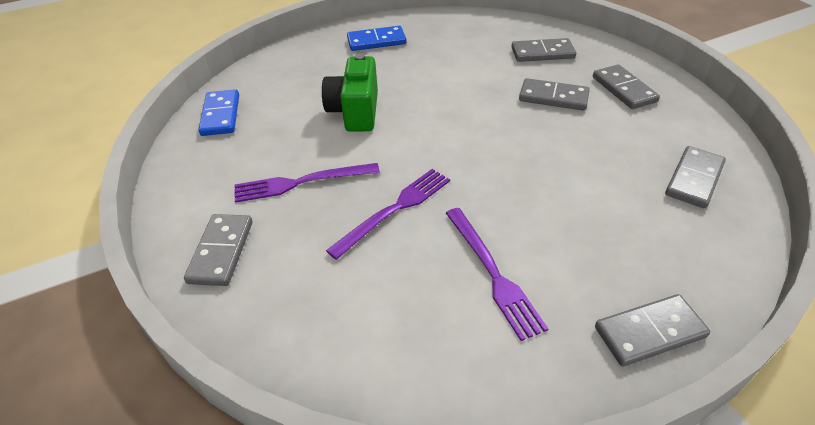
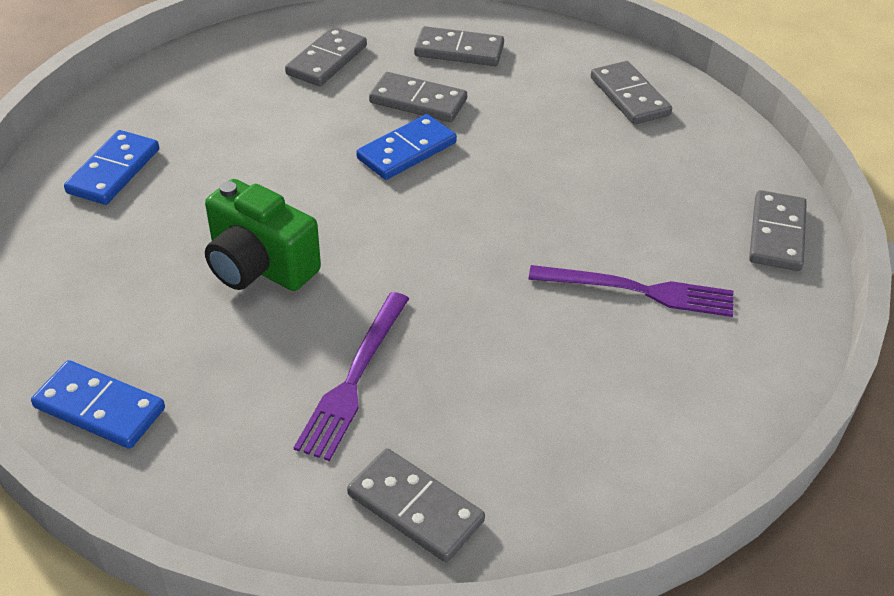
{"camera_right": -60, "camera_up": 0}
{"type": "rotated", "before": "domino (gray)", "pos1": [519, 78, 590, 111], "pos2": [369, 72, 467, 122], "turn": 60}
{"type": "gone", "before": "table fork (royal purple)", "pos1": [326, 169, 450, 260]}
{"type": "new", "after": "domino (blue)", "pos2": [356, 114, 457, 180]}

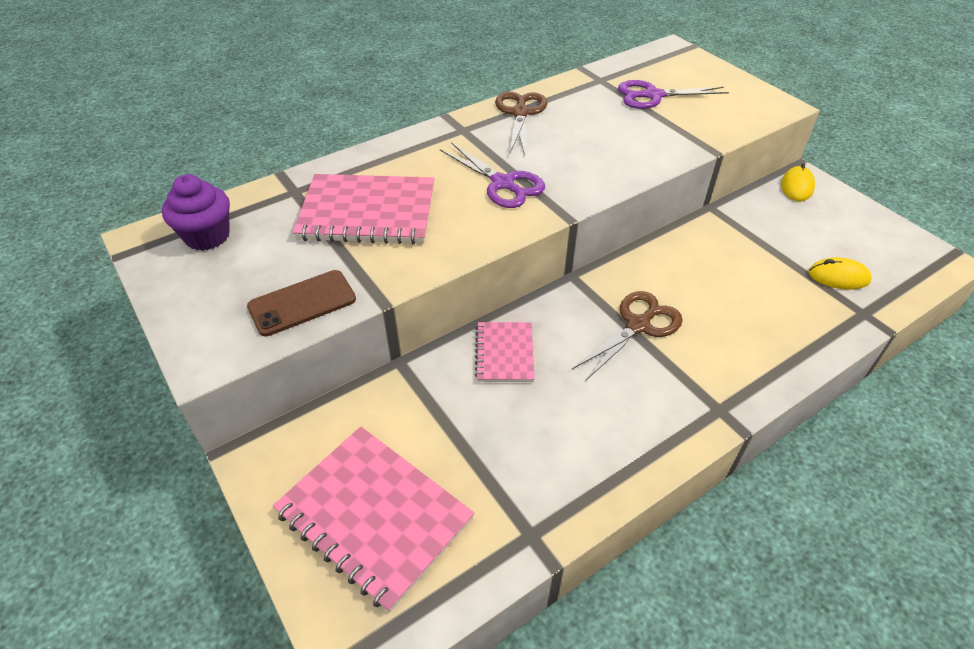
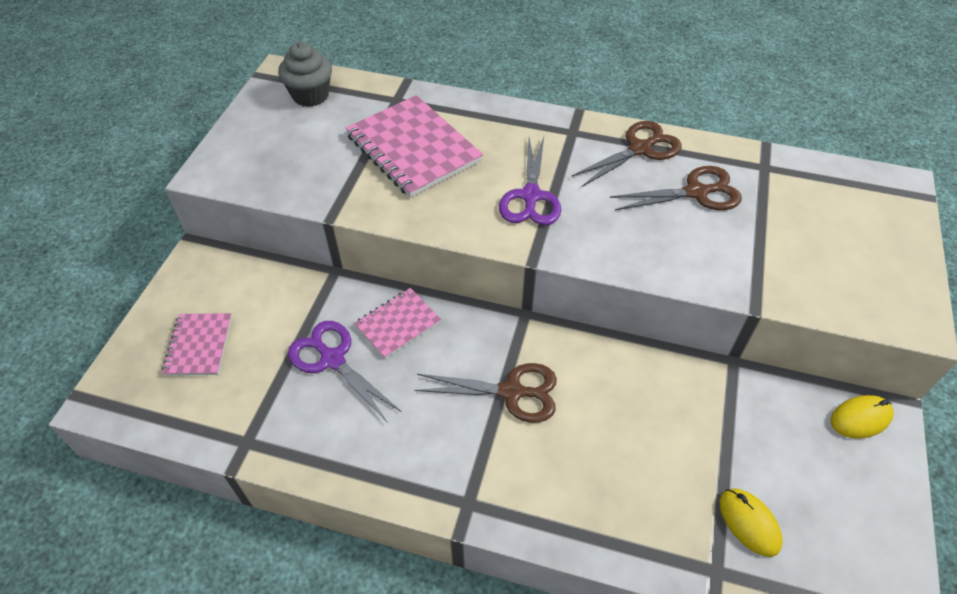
{"camera_right": 50, "camera_up": 5}
{"type": "shifted", "before": "pair of scissors (royal purple)", "pos1": [618, 80, 729, 109], "pos2": [288, 321, 402, 423]}
{"type": "repainted", "before": "cupcake (royal purple)", "after": "cupcake (gray)", "pos1": [162, 174, 230, 251], "pos2": [278, 42, 332, 107]}
{"type": "gone", "before": "phone (russet)", "pos1": [247, 270, 356, 336]}
{"type": "scaled", "before": "notebook (rose-pink)", "pos1": [273, 427, 475, 613], "pos2": [162, 313, 232, 376], "scale": 0.56}
{"type": "new", "after": "pair of scissors (russet)", "pos2": [610, 166, 742, 210]}

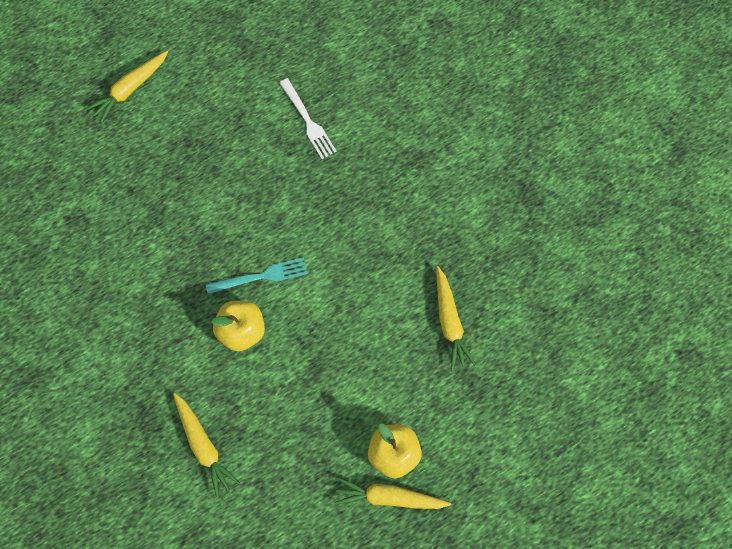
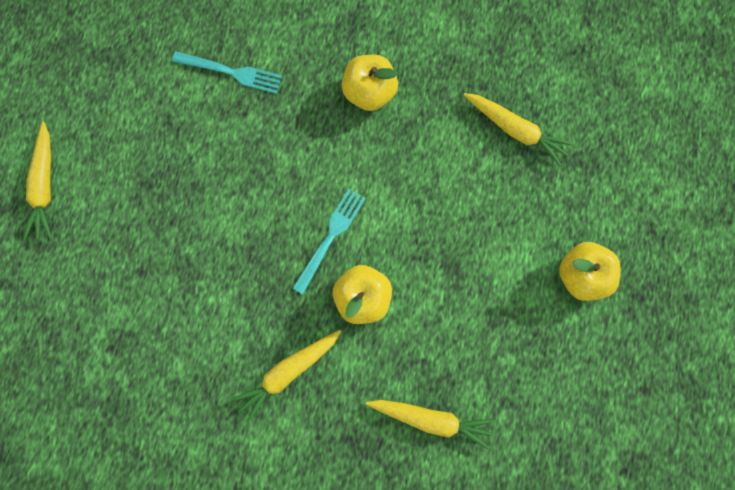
{"camera_right": -45, "camera_up": 10}
{"type": "repainted", "before": "table fork (snow-white)", "after": "table fork (turquoise)", "pos1": [279, 78, 337, 159], "pos2": [172, 51, 282, 94]}
{"type": "shifted", "before": "root vegetable (golden)", "pos1": [334, 478, 451, 509], "pos2": [230, 330, 341, 424]}
{"type": "new", "after": "apple fruit (golden)", "pos2": [342, 55, 398, 111]}

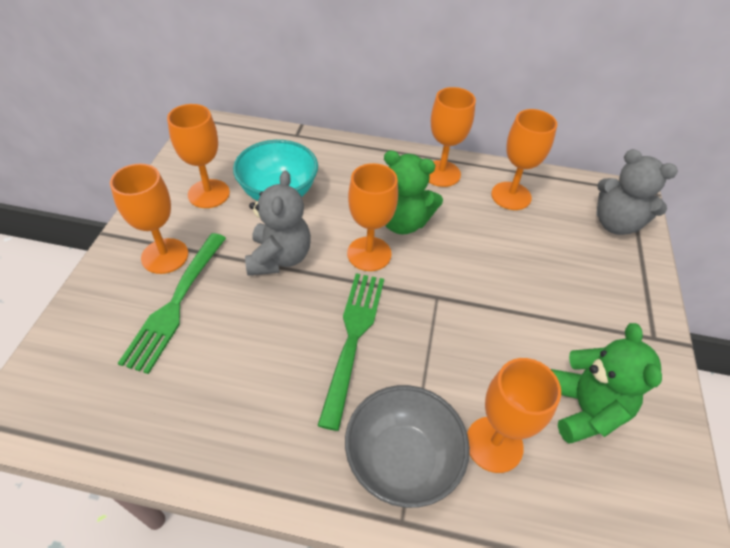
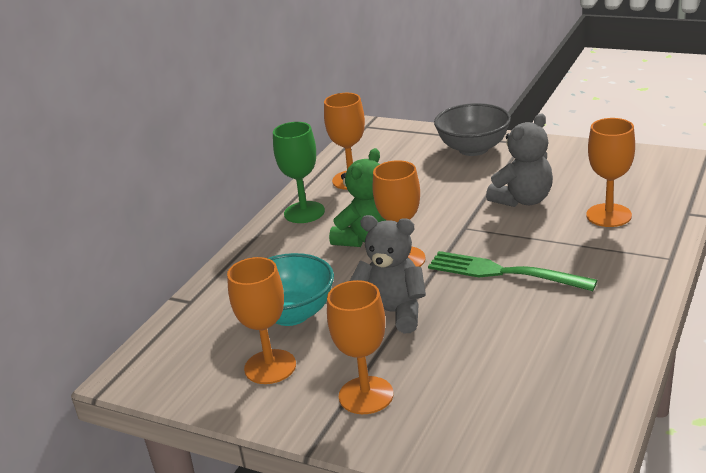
{"camera_right": -70, "camera_up": -20}
{"type": "repainted", "before": "chalice (orange-coloured)", "after": "chalice (emerald)", "pos1": [429, 87, 476, 187], "pos2": [273, 122, 325, 223]}
{"type": "shifted", "before": "teddy bear (gray)", "pos1": [596, 149, 678, 235], "pos2": [486, 114, 553, 207]}
{"type": "gone", "before": "table fork (emerald)", "pos1": [118, 233, 226, 374]}
{"type": "gone", "before": "teddy bear (emerald)", "pos1": [551, 323, 662, 444]}
{"type": "shifted", "before": "serving bowl (gray)", "pos1": [345, 385, 470, 508], "pos2": [434, 103, 511, 156]}

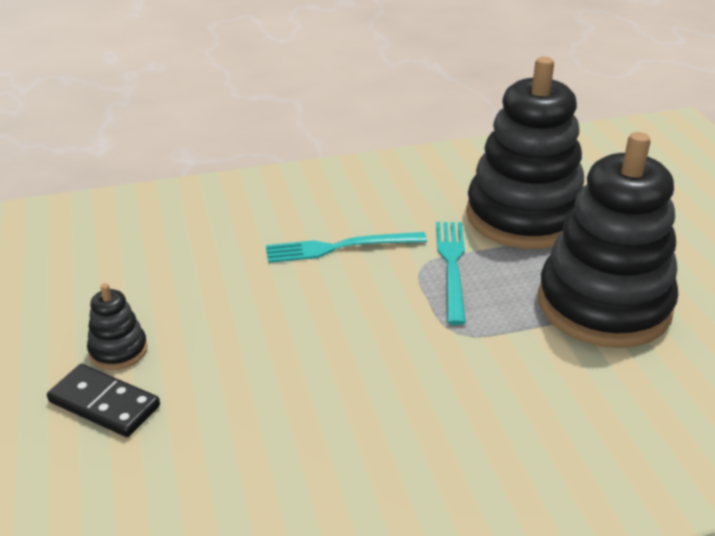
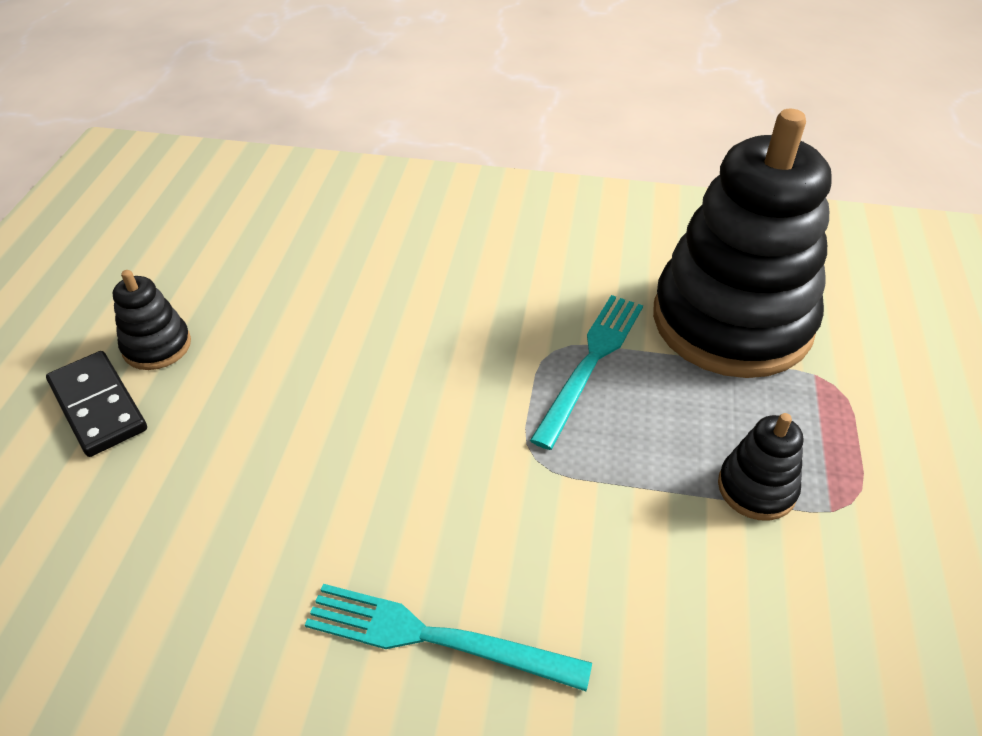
{"camera_right": 25, "camera_up": 10}
{"type": "scaled", "before": "stacking toy (jet-black)", "pos1": [538, 132, 678, 348], "pos2": [718, 413, 803, 521], "scale": 0.41}
{"type": "shifted", "before": "table fork (turquoise)", "pos1": [266, 232, 427, 263], "pos2": [305, 584, 592, 691]}

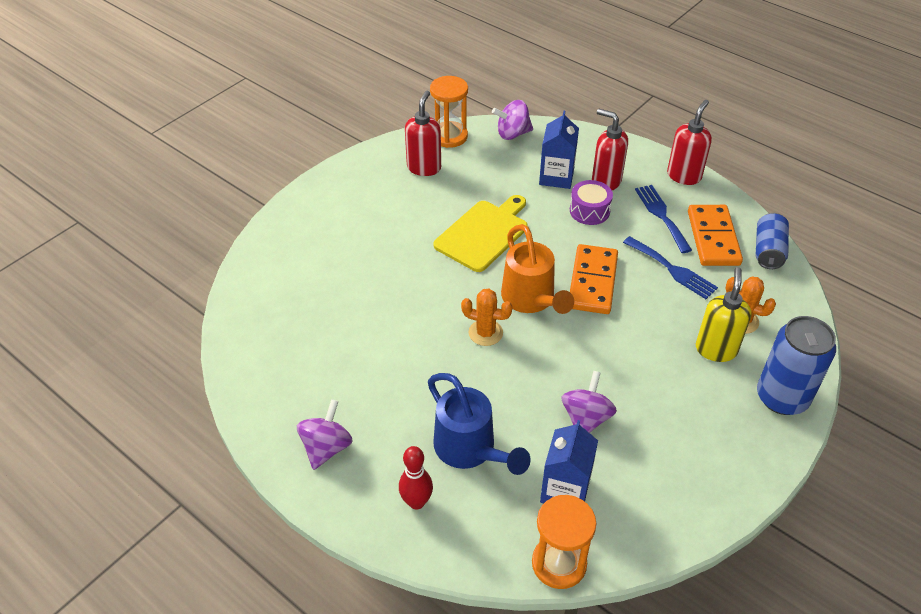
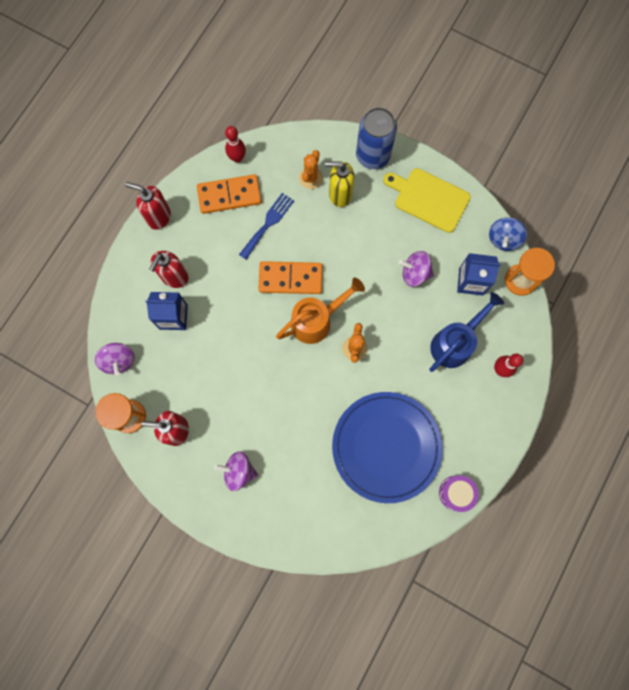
{"camera_right": -100, "camera_up": 30}
{"type": "shifted", "before": "snare drum (royal purple)", "pos1": [570, 180, 613, 225], "pos2": [439, 475, 479, 512]}
{"type": "gone", "before": "table fork (blue)", "pos1": [635, 185, 692, 253]}
{"type": "shifted", "before": "chopping board (golden)", "pos1": [434, 195, 528, 272], "pos2": [383, 168, 471, 233]}
{"type": "swapped", "before": "tin (blue)", "after": "tenpin (red)", "pos1": [756, 213, 789, 269], "pos2": [225, 126, 246, 163]}
{"type": "shifted", "before": "toy top (royal purple)", "pos1": [297, 399, 353, 470], "pos2": [214, 451, 258, 491]}
{"type": "new", "after": "toy top (blue)", "pos2": [489, 217, 527, 251]}
{"type": "new", "after": "plate (blue)", "pos2": [332, 392, 443, 503]}

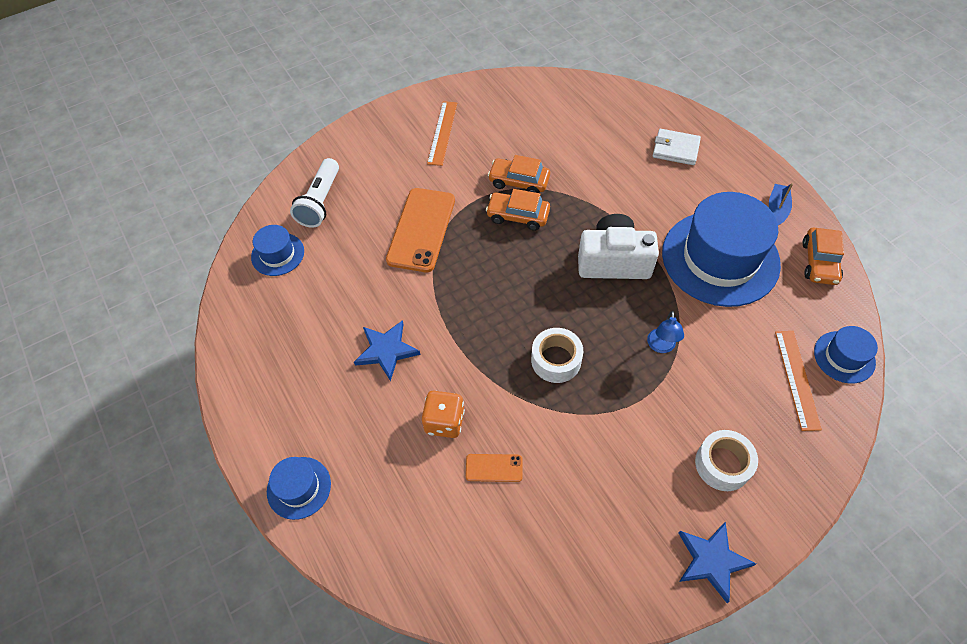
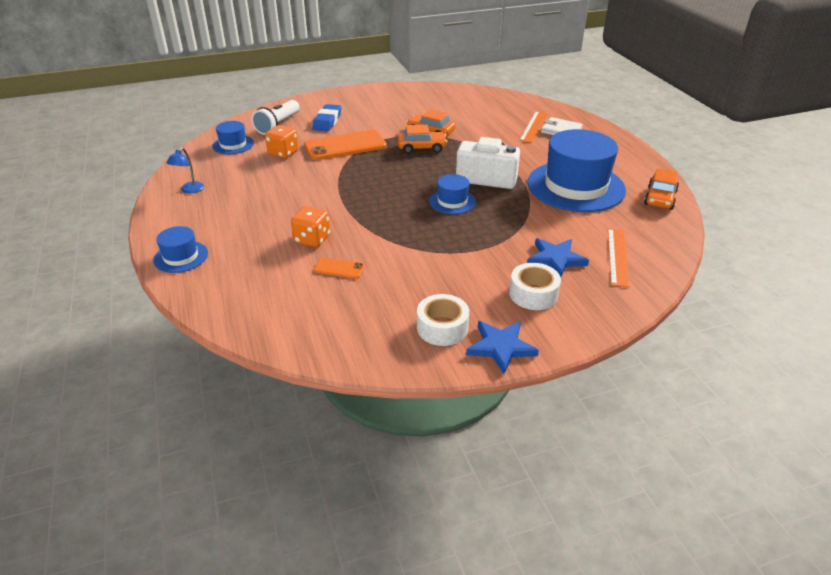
{"camera_right": 10, "camera_up": -20}
{"type": "shifted", "before": "measuring stick (orange-coloured)", "pos1": [427, 101, 457, 166], "pos2": [519, 111, 547, 143]}
{"type": "gone", "before": "toy boat (blue)", "pos1": [769, 183, 793, 225]}
{"type": "rotated", "before": "phone (orange-coloured)", "pos1": [386, 188, 455, 272], "pos2": [304, 130, 386, 160], "turn": 45}
{"type": "rotated", "before": "car (orange-coloured)", "pos1": [486, 189, 550, 231], "pos2": [398, 125, 448, 154], "turn": 150}
{"type": "shifted", "before": "reading lamp (blue)", "pos1": [647, 311, 684, 353], "pos2": [166, 148, 204, 193]}
{"type": "shifted", "before": "star (blue)", "pos1": [354, 320, 421, 381], "pos2": [527, 238, 589, 277]}
{"type": "shifted", "before": "hat (blue)", "pos1": [814, 326, 878, 384], "pos2": [429, 174, 476, 214]}
{"type": "shifted", "before": "tape (snow-white)", "pos1": [531, 328, 583, 383], "pos2": [417, 294, 469, 346]}
{"type": "new", "after": "eraser (blue)", "pos2": [313, 104, 341, 132]}
{"type": "new", "after": "dice (orange-coloured)", "pos2": [265, 125, 299, 158]}

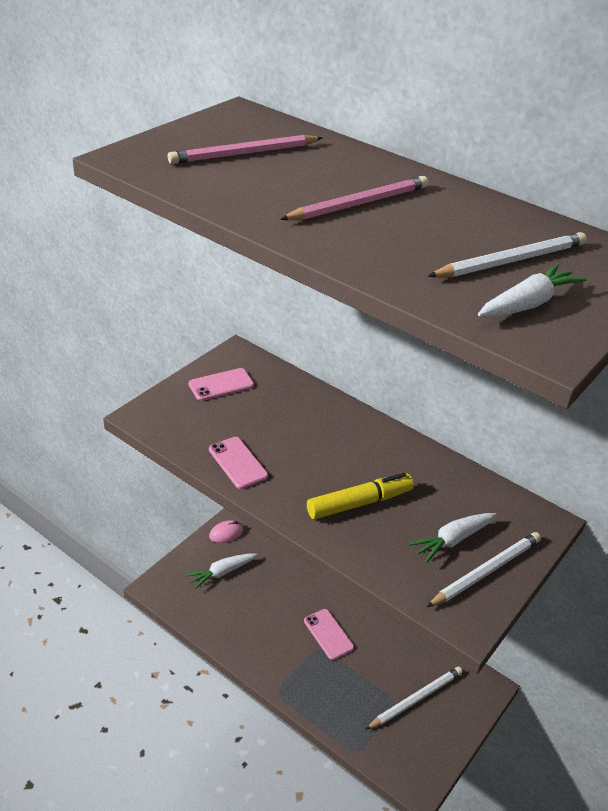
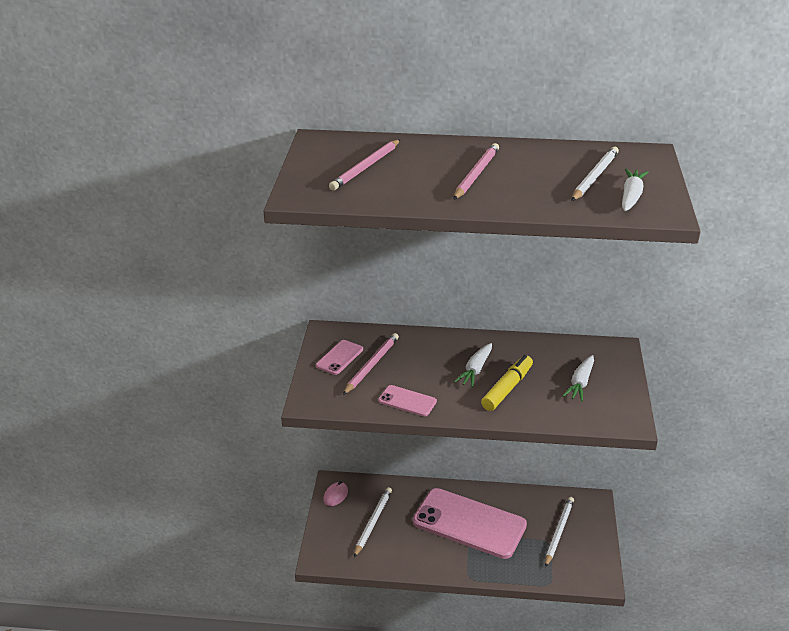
{"camera_right": -30, "camera_up": -5}
{"type": "shifted", "before": "wooden pencil (snow-white)", "pos1": [427, 532, 541, 607], "pos2": [354, 487, 392, 557]}
{"type": "shifted", "before": "root vegetable (snow-white)", "pos1": [186, 553, 257, 589], "pos2": [454, 343, 492, 388]}
{"type": "scaled", "before": "phone (rose-pink)", "pos1": [304, 609, 354, 660], "pos2": [413, 488, 527, 559], "scale": 2.3}
{"type": "new", "after": "wooden pencil (rose-pink)", "pos2": [343, 333, 399, 395]}

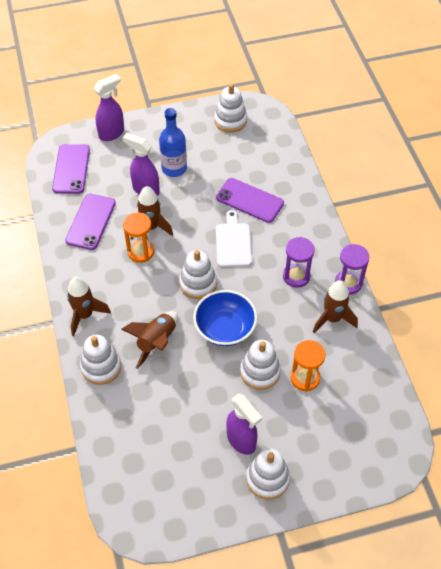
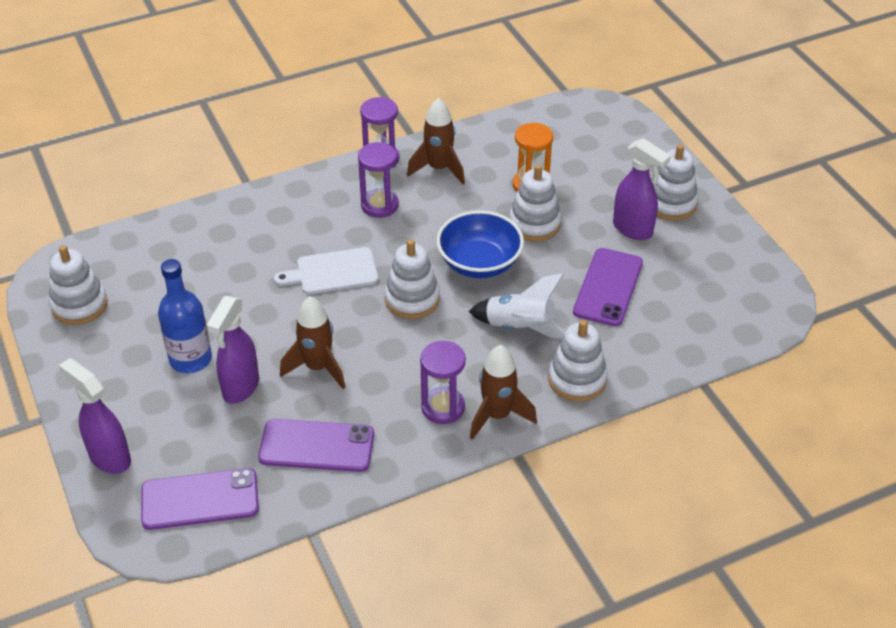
{"camera_right": -100, "camera_up": -10}
{"type": "shifted", "before": "phone (royal purple)", "pos1": [216, 178, 284, 223], "pos2": [573, 248, 643, 326]}
{"type": "gone", "before": "sand timer (orange-coloured)", "pos1": [123, 212, 154, 263]}
{"type": "repainted", "before": "toy rocket (russet)", "after": "toy rocket (snow-white)", "pos1": [121, 311, 178, 369], "pos2": [468, 274, 565, 339]}
{"type": "rotated", "before": "sprayer (royal purple)", "pos1": [226, 393, 262, 455], "pos2": [613, 138, 671, 240], "turn": 90}
{"type": "new", "after": "sand timer (royal purple)", "pos2": [420, 341, 466, 424]}

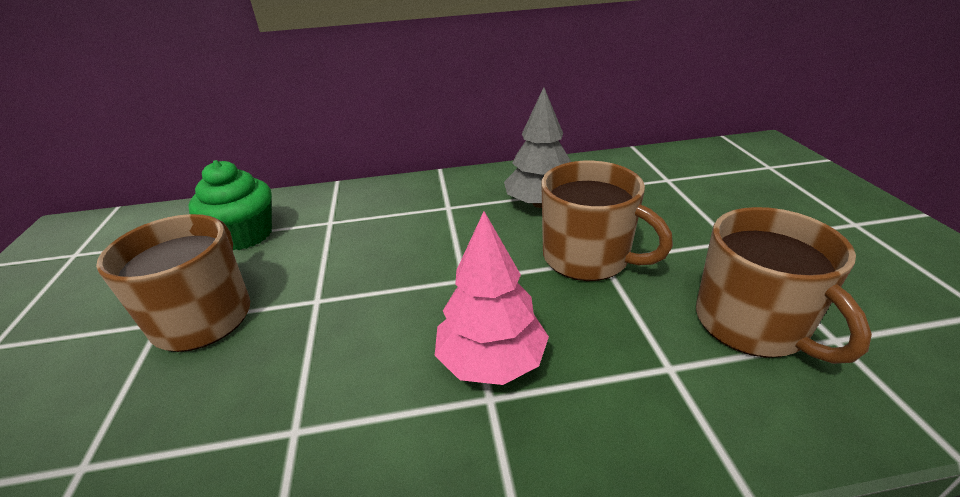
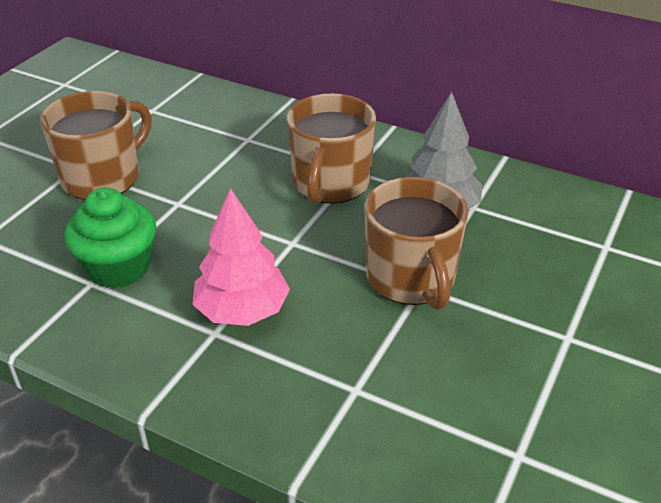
{"camera_right": 35, "camera_up": 5}
{"type": "shifted", "before": "cupcake (emerald)", "pos1": [188, 160, 272, 250], "pos2": [65, 187, 156, 288]}
{"type": "shifted", "before": "mug (russet)", "pos1": [696, 207, 872, 364], "pos2": [287, 93, 376, 204]}

